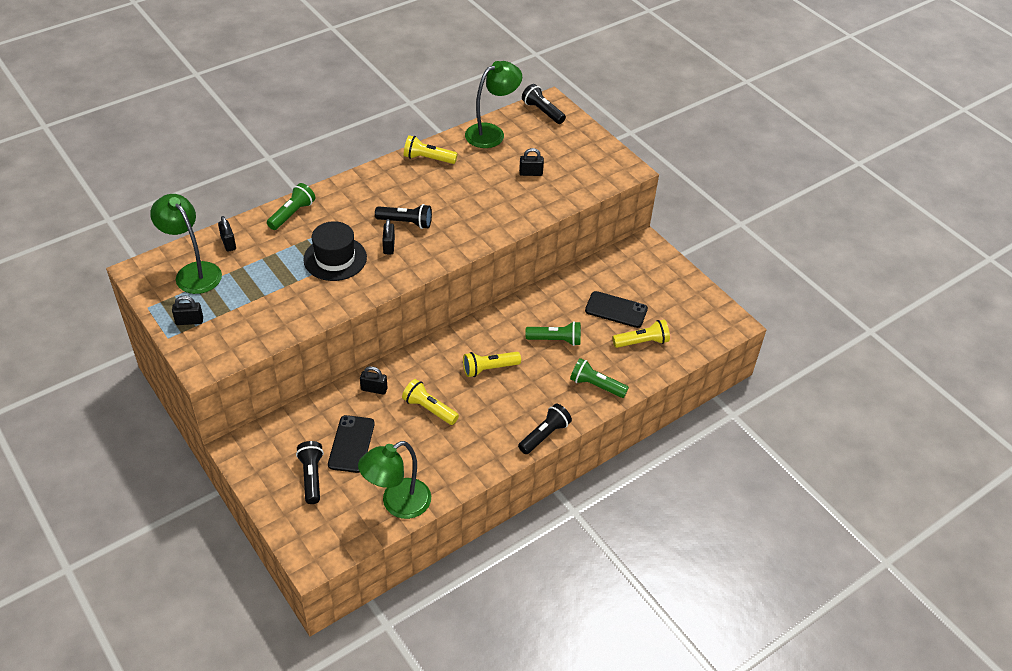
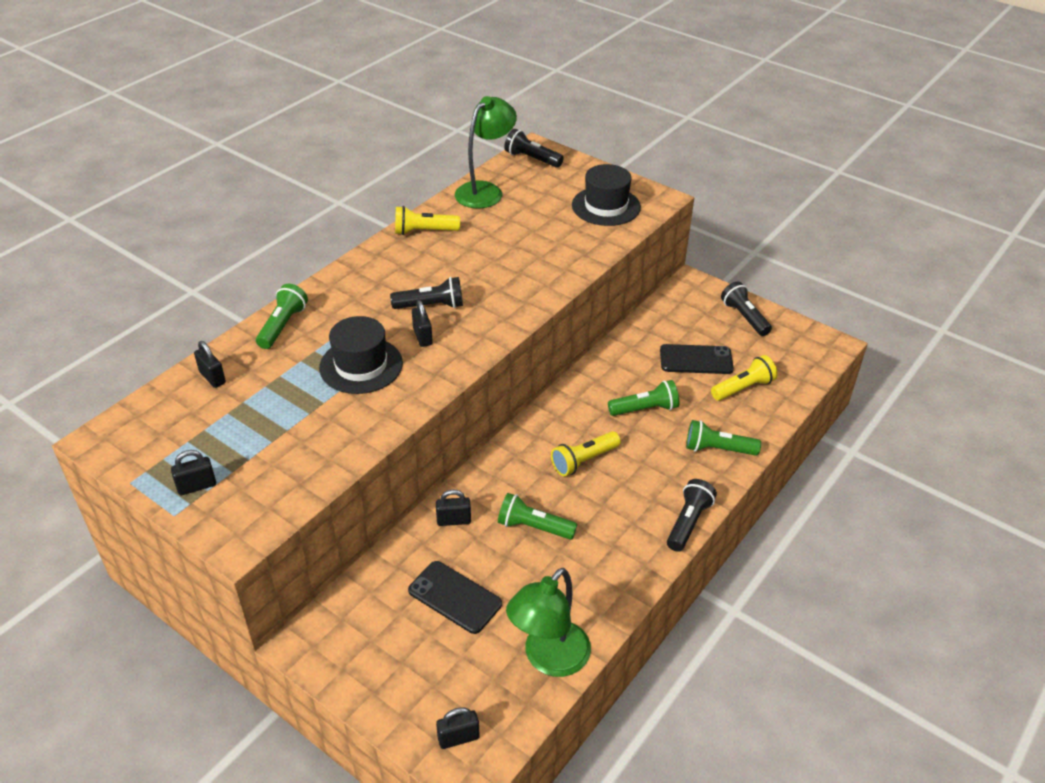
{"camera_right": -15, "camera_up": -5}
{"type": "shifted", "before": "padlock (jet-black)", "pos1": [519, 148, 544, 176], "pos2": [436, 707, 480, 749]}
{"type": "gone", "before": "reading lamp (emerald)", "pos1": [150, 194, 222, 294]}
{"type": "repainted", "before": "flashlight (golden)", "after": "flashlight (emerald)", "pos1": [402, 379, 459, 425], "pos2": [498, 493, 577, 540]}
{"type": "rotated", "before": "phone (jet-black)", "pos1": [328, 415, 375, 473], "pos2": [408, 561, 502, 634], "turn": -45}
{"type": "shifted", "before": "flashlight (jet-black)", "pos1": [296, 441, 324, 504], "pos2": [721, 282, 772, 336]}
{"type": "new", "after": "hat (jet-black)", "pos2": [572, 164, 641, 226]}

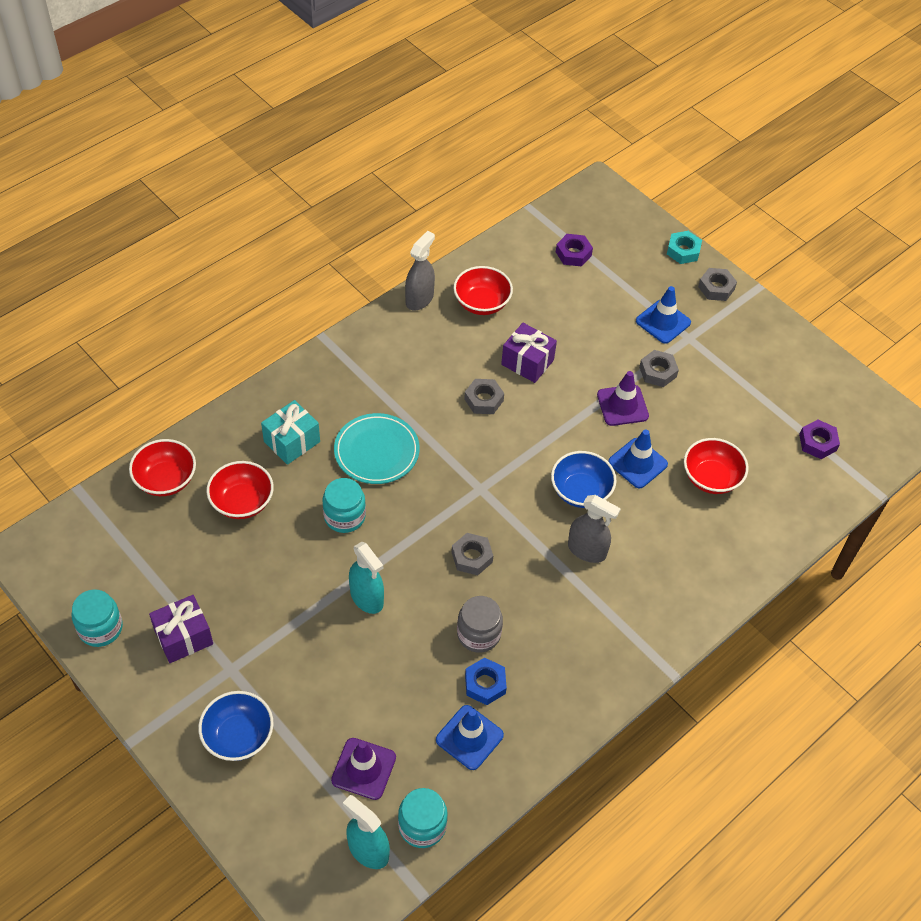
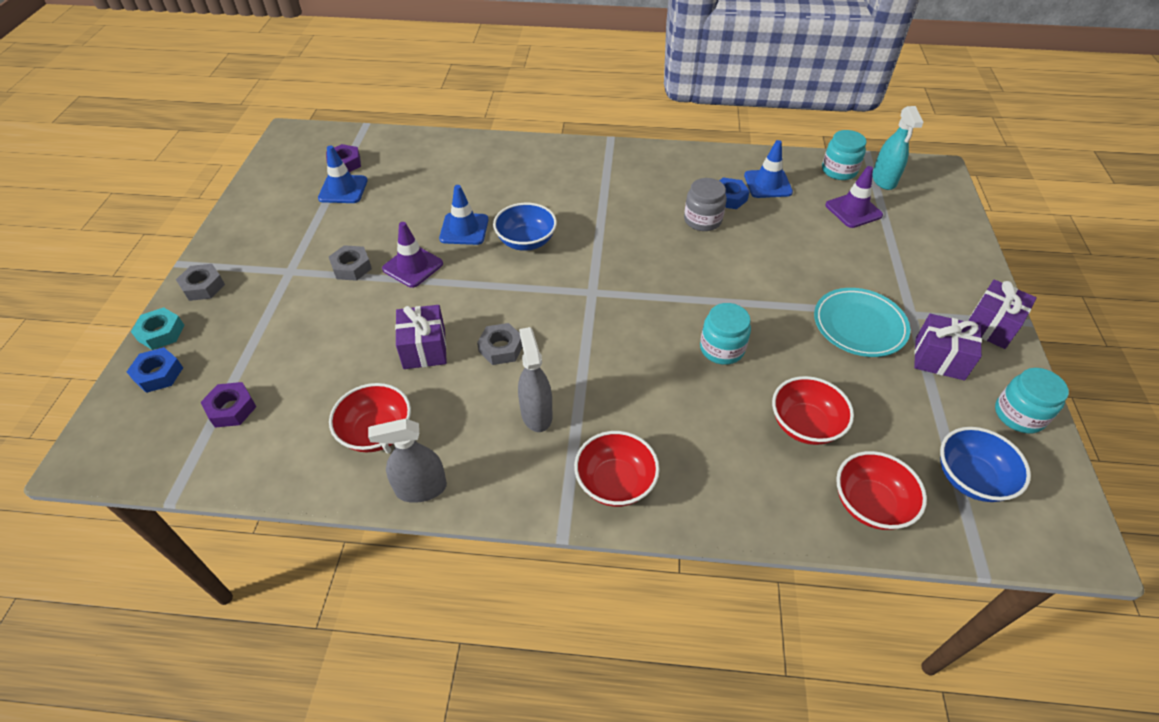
{"camera_right": -130, "camera_up": -5}
{"type": "shifted", "before": "traffic cone (blue)", "pos1": [636, 286, 691, 344], "pos2": [318, 145, 368, 203]}
{"type": "gone", "before": "present (turquoise)", "pos1": [261, 400, 320, 465]}
{"type": "shifted", "before": "plate (turquoise)", "pos1": [334, 413, 420, 484], "pos2": [814, 288, 910, 357]}
{"type": "shifted", "before": "serving bowl (red)", "pos1": [684, 438, 748, 494], "pos2": [574, 431, 660, 507]}
{"type": "shifted", "before": "sprayer (gray)", "pos1": [568, 495, 621, 563], "pos2": [518, 327, 552, 432]}
{"type": "gone", "before": "hexagon nut (gray)", "pos1": [452, 533, 493, 575]}
{"type": "gone", "before": "sprayer (turquoise)", "pos1": [349, 542, 384, 614]}
{"type": "shifted", "before": "serving bowl (blue)", "pos1": [198, 691, 274, 761], "pos2": [940, 427, 1031, 502]}
{"type": "new", "after": "present (royal purple)", "pos2": [968, 279, 1037, 349]}
{"type": "new", "after": "hexagon nut (blue)", "pos2": [127, 347, 183, 393]}

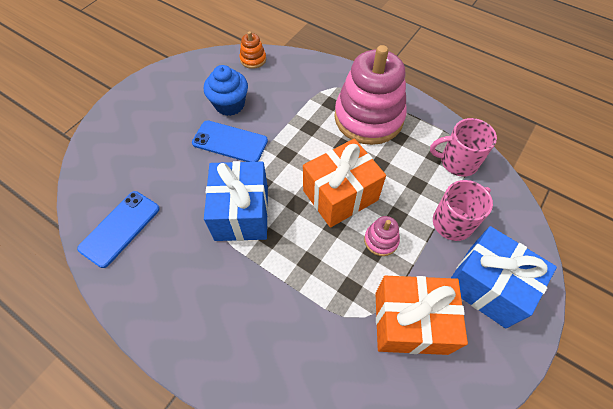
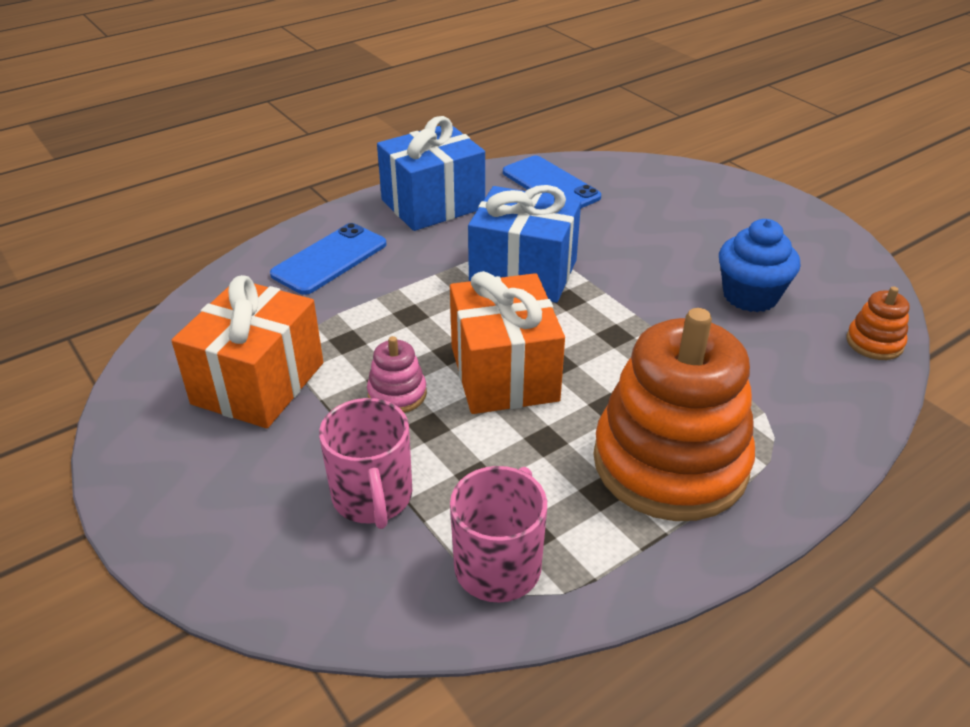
{"camera_right": 110, "camera_up": -20}
{"type": "repainted", "before": "stacking toy (rose-pink)", "after": "stacking toy (orange-coloured)", "pos1": [334, 45, 407, 145], "pos2": [593, 308, 755, 521]}
{"type": "shifted", "before": "phone (blue)", "pos1": [192, 120, 268, 162], "pos2": [270, 223, 386, 295]}
{"type": "shifted", "before": "present (blue)", "pos1": [451, 226, 557, 329], "pos2": [377, 116, 485, 231]}

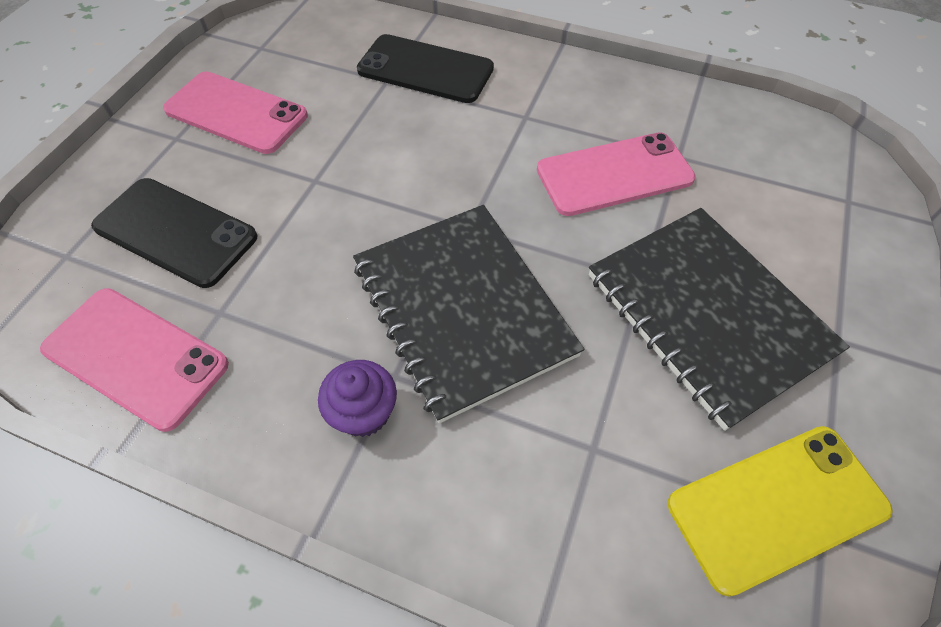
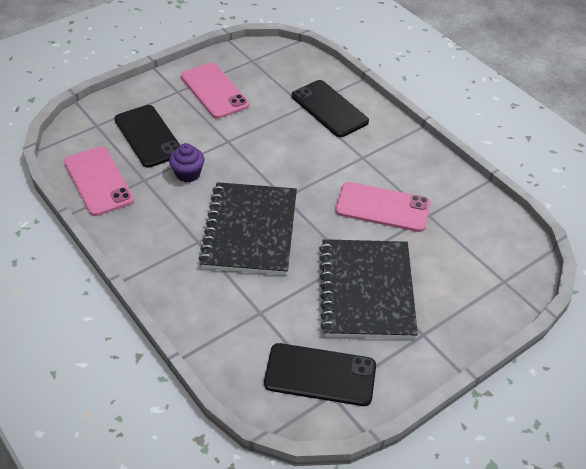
{"camera_right": 30, "camera_up": -10}
{"type": "shifted", "before": "cupcake (royal purple)", "pos1": [318, 360, 397, 437], "pos2": [169, 143, 204, 183]}
{"type": "repainted", "before": "phone (golden)", "after": "phone (jet-black)", "pos1": [668, 426, 893, 597], "pos2": [264, 343, 376, 406]}

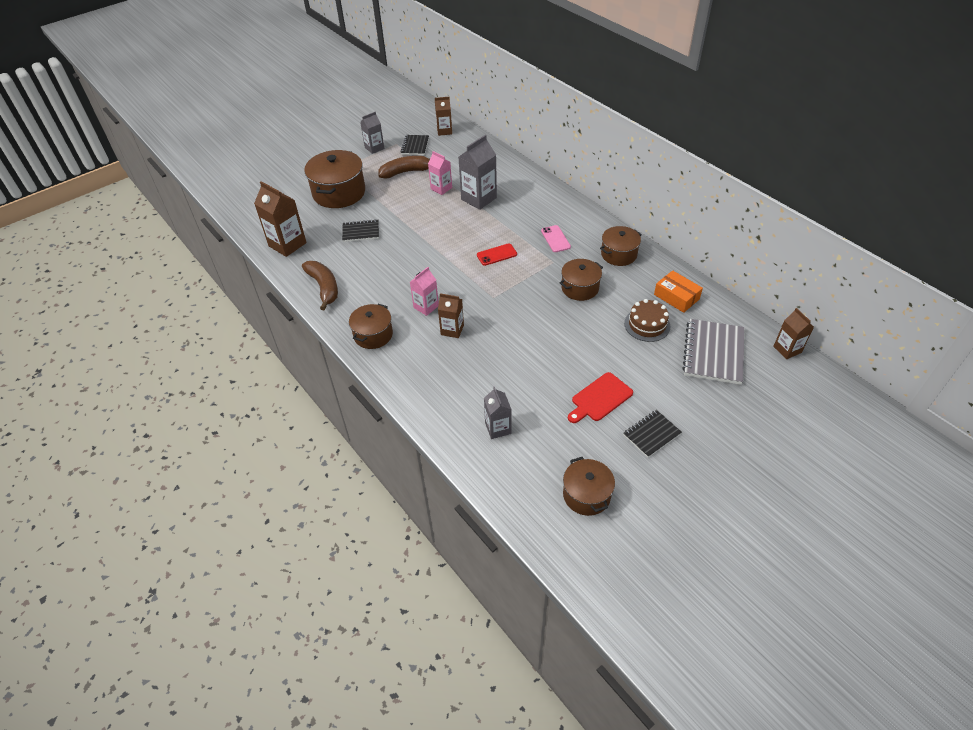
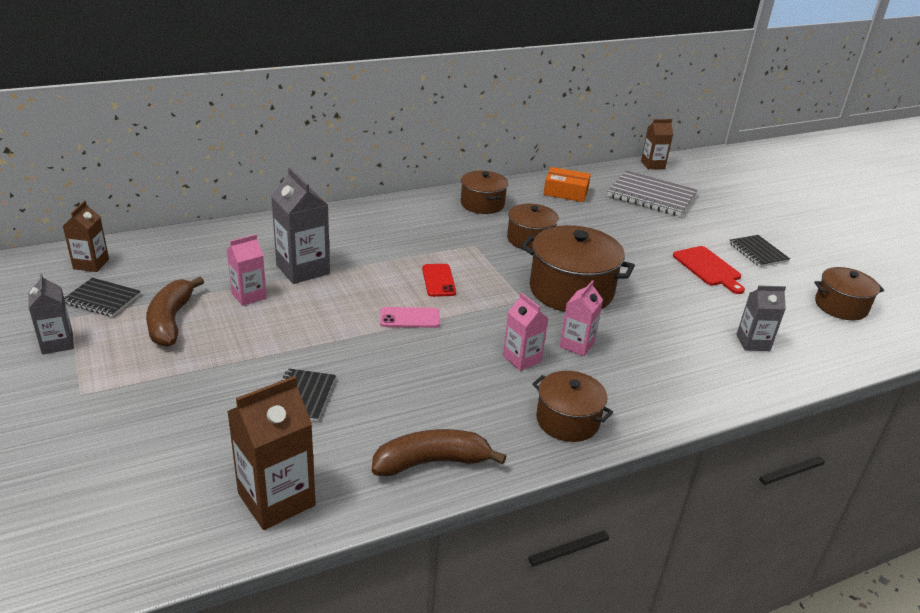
{"camera_right": -80, "camera_up": -15}
{"type": "shifted", "before": "stockpot (russet)", "pos1": [304, 150, 365, 208], "pos2": [521, 225, 635, 312]}
{"type": "shifted", "before": "phone (rose-pink)", "pos1": [541, 225, 571, 252], "pos2": [380, 307, 440, 328]}
{"type": "rotated", "before": "parcel (orange-coloured)", "pos1": [654, 270, 703, 313], "pos2": [544, 167, 591, 202], "turn": 45}
{"type": "repainted", "before": "milk carton (russet)", "after": "milk carton (rose-pink)", "pos1": [438, 293, 464, 338], "pos2": [559, 280, 603, 356]}
{"type": "gone", "before": "gateau (russet)", "pos1": [624, 299, 671, 342]}

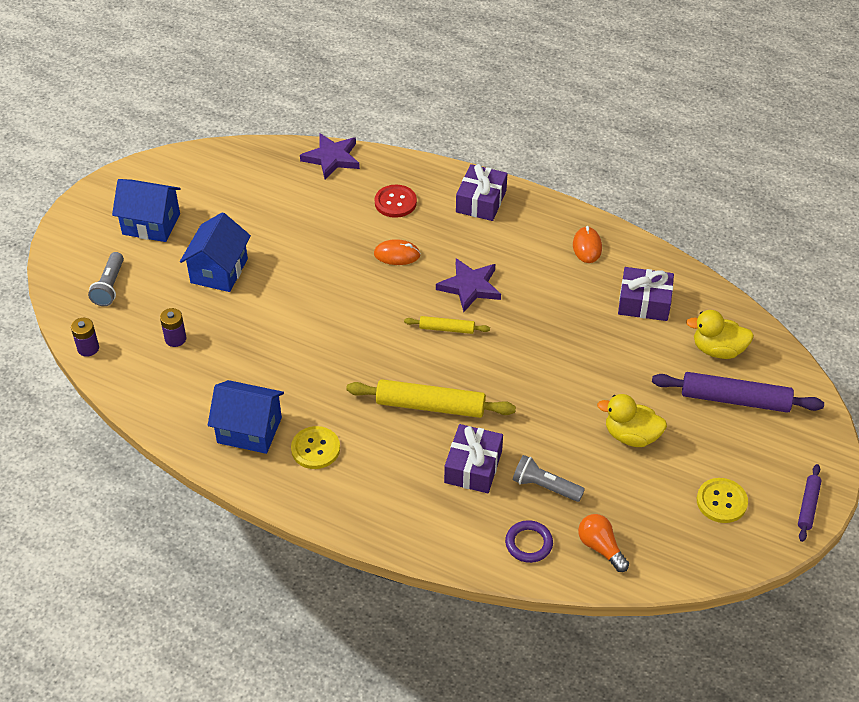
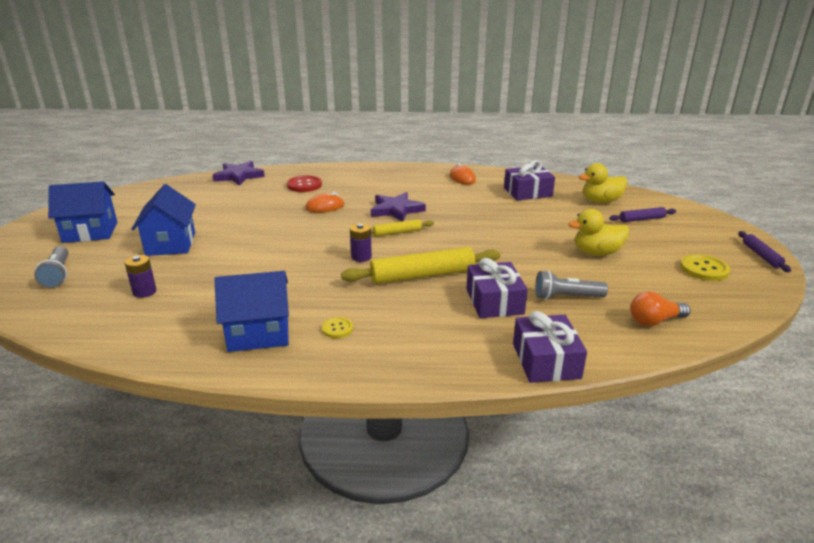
{"camera_right": -25, "camera_up": -20}
{"type": "shifted", "before": "present (royal purple)", "pos1": [456, 164, 507, 221], "pos2": [513, 311, 587, 383]}
{"type": "shifted", "before": "battery (royal purple)", "pos1": [71, 318, 99, 357], "pos2": [350, 223, 372, 262]}
{"type": "scaled", "before": "rolling pin (royal purple)", "pos1": [652, 372, 824, 413], "pos2": [609, 207, 676, 222], "scale": 0.53}
{"type": "scaled", "before": "shirt button (golden)", "pos1": [291, 426, 340, 469], "pos2": [322, 317, 353, 338], "scale": 0.6}
{"type": "rotated", "before": "bulb (orange-coloured)", "pos1": [578, 514, 629, 572], "pos2": [631, 292, 690, 326], "turn": -45}
{"type": "gone", "before": "ring (royal purple)", "pos1": [505, 520, 553, 563]}

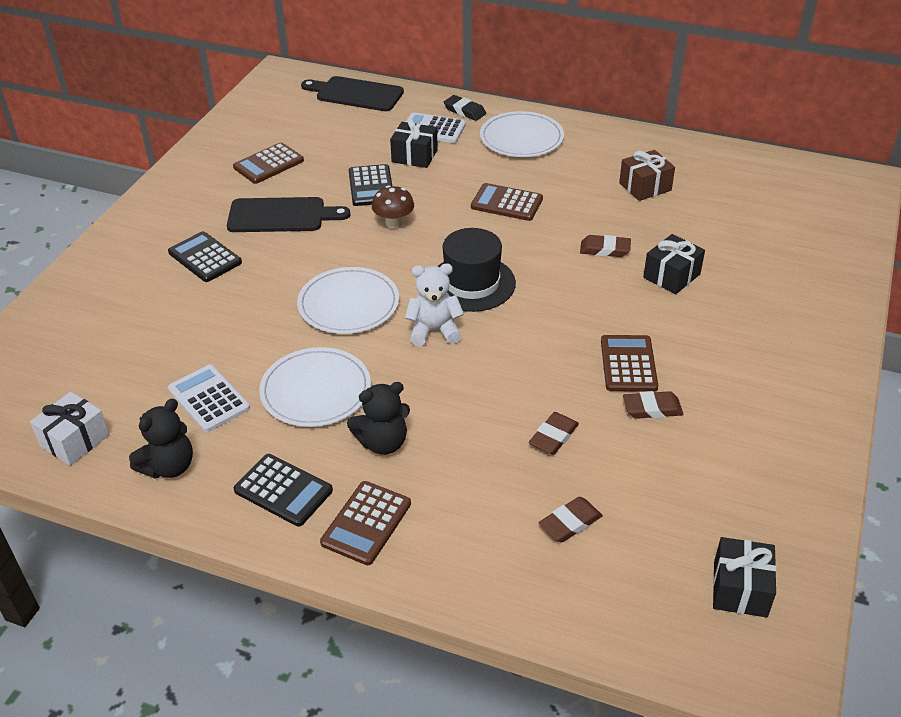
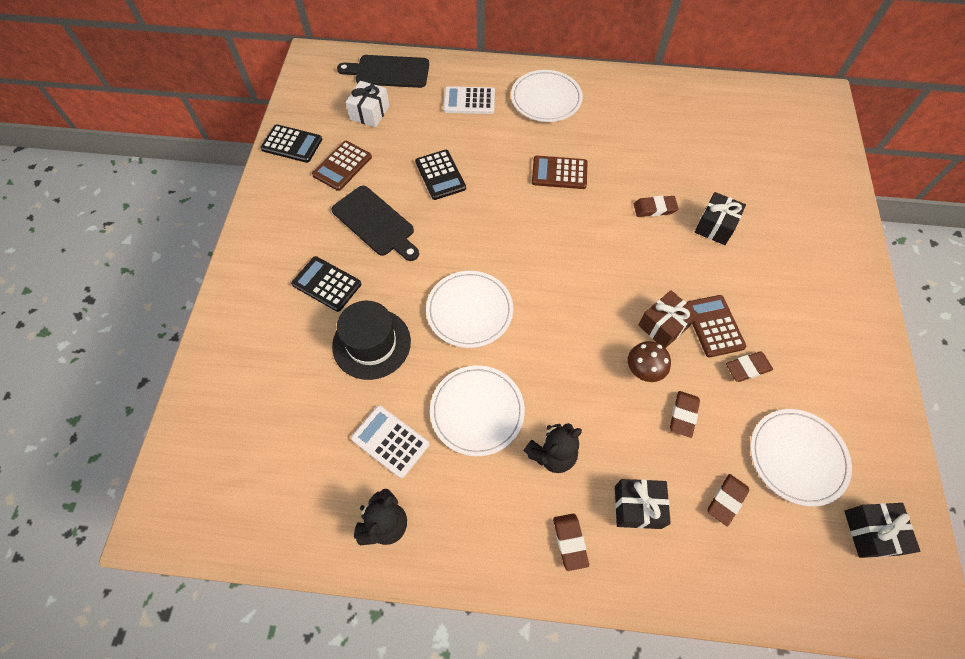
{"camera_right": -15, "camera_up": 20}
{"type": "gone", "before": "eraser (jet-black)", "pos1": [444, 95, 486, 121]}
{"type": "shifted", "before": "present (jet-black)", "pos1": [390, 119, 438, 168], "pos2": [615, 479, 671, 529]}
{"type": "shifted", "before": "present (russet)", "pos1": [619, 150, 675, 201], "pos2": [638, 290, 698, 348]}
{"type": "shifted", "before": "toadstool (russet)", "pos1": [372, 185, 414, 228], "pos2": [628, 341, 671, 382]}
{"type": "rotated", "before": "chopping board (jet-black)", "pos1": [227, 197, 350, 232], "pos2": [331, 186, 419, 261], "turn": 60}
{"type": "shifted", "before": "hat (jet-black)", "pos1": [437, 228, 516, 312], "pos2": [332, 301, 411, 380]}
{"type": "gone", "before": "teddy bear (snow-white)", "pos1": [405, 264, 464, 346]}
{"type": "shifted", "before": "present (snow-white)", "pos1": [30, 392, 110, 466], "pos2": [346, 81, 389, 127]}
{"type": "shifted", "before": "adding machine (jet-black)", "pos1": [234, 454, 333, 527], "pos2": [260, 124, 322, 163]}
{"type": "swapped", "before": "adding machine (russet)", "after": "eraser (russet)", "pos1": [320, 481, 411, 565], "pos2": [553, 514, 589, 571]}
{"type": "new", "after": "plate (snow-white)", "pos2": [750, 409, 852, 507]}

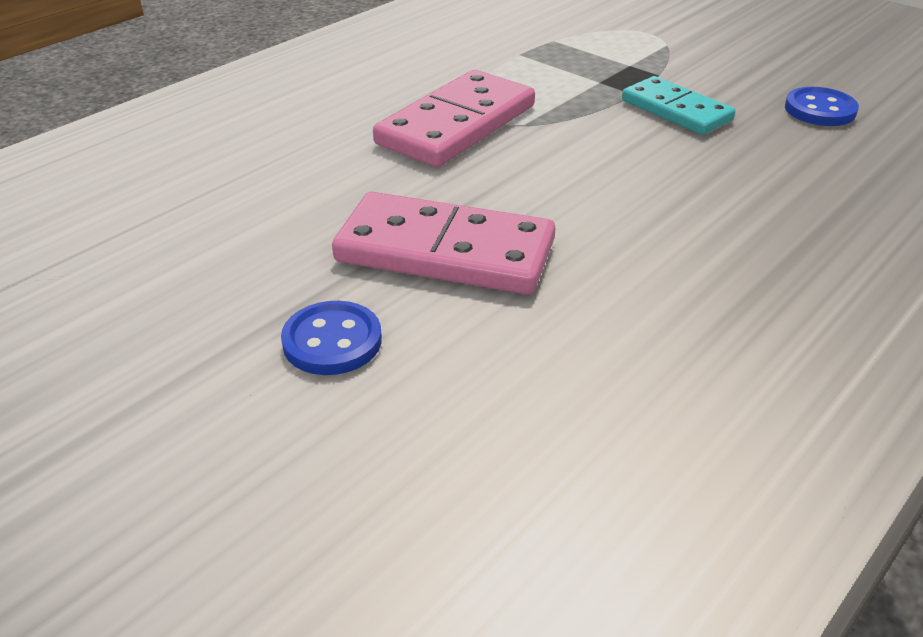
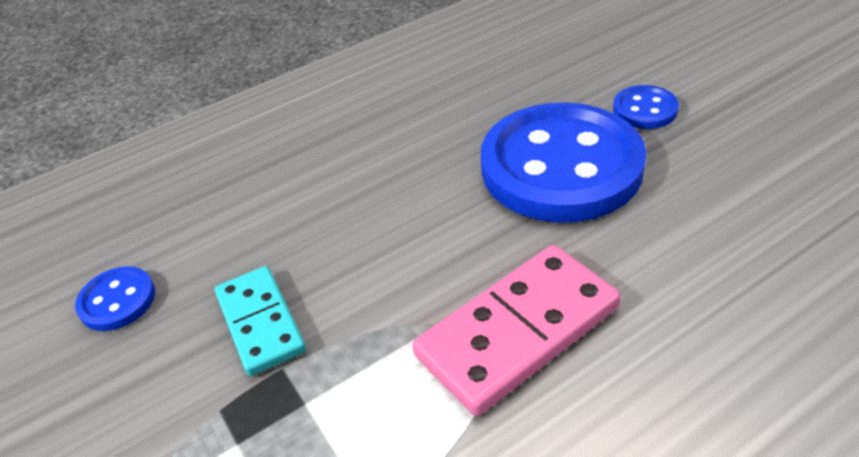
{"camera_right": -160, "camera_up": 5}
{"type": "swapped", "before": "domino (rose-pink)", "after": "shirt button (blue)", "pos1": [332, 192, 555, 295], "pos2": [481, 102, 647, 223]}

